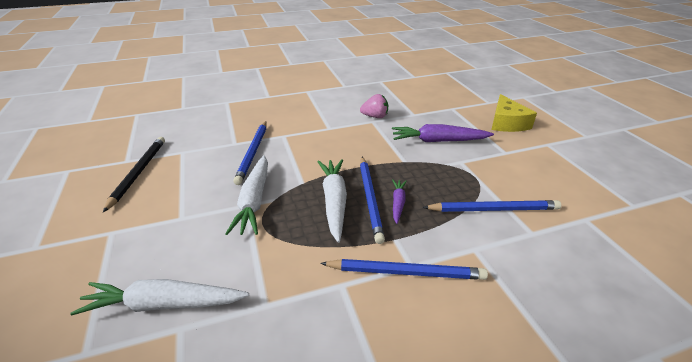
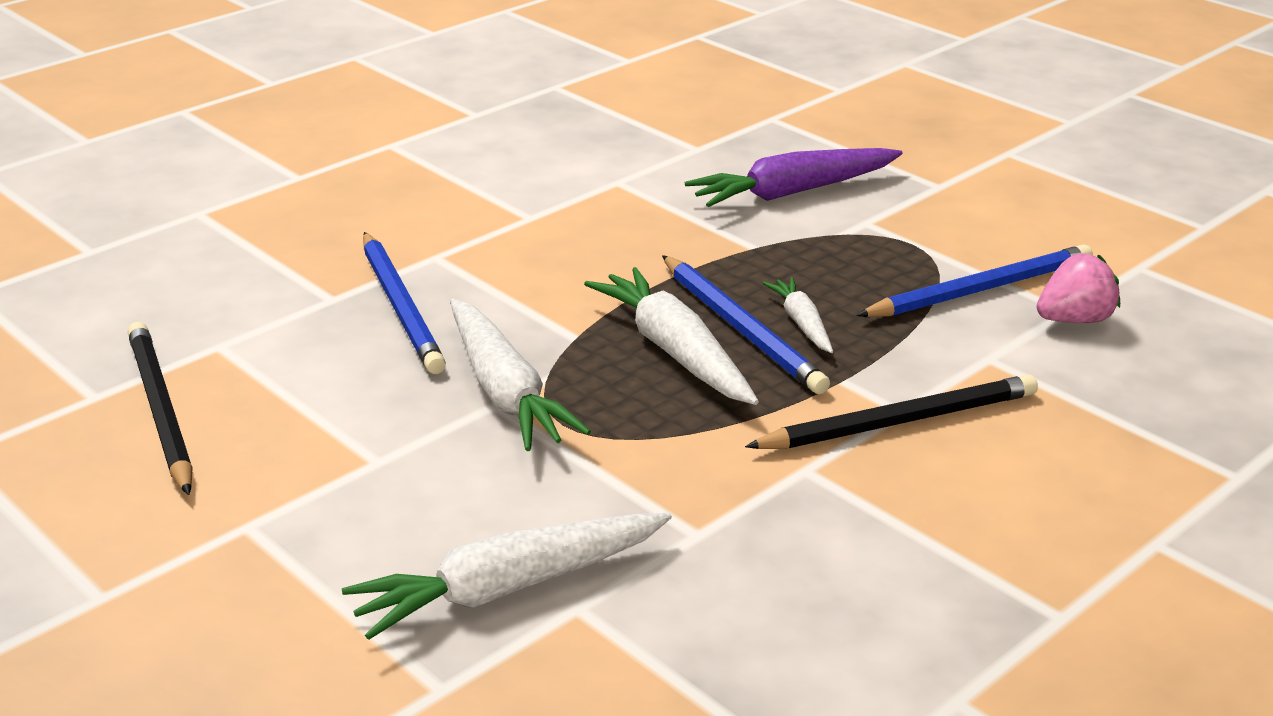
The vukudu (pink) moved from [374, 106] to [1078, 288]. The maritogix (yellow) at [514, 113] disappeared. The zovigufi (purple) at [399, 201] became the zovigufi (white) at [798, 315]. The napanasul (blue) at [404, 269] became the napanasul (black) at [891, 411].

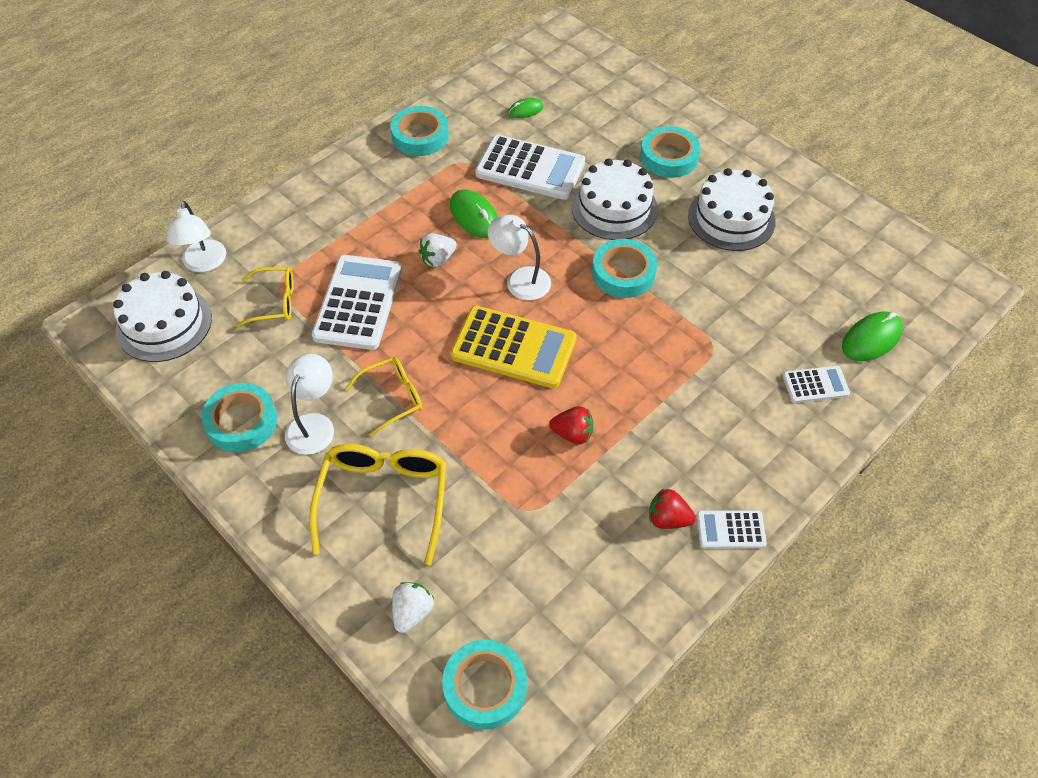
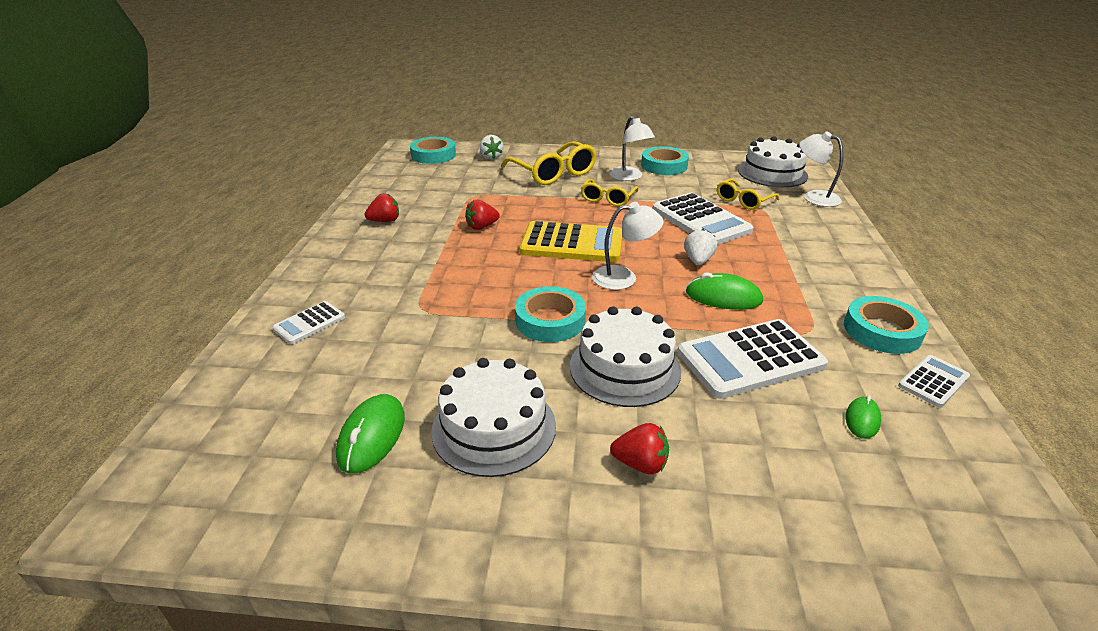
The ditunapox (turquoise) at [670, 152] was replaced by the vukudu (red) at [639, 448]. The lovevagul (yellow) at [514, 347] turned 150 degrees counterclockwise. The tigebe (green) moved from [872, 336] to [370, 433]. The lovevagul (white) moved from [732, 529] to [934, 381].

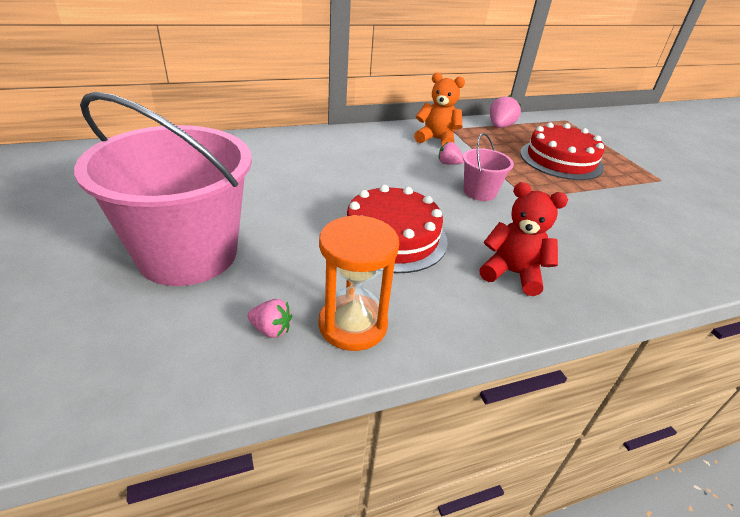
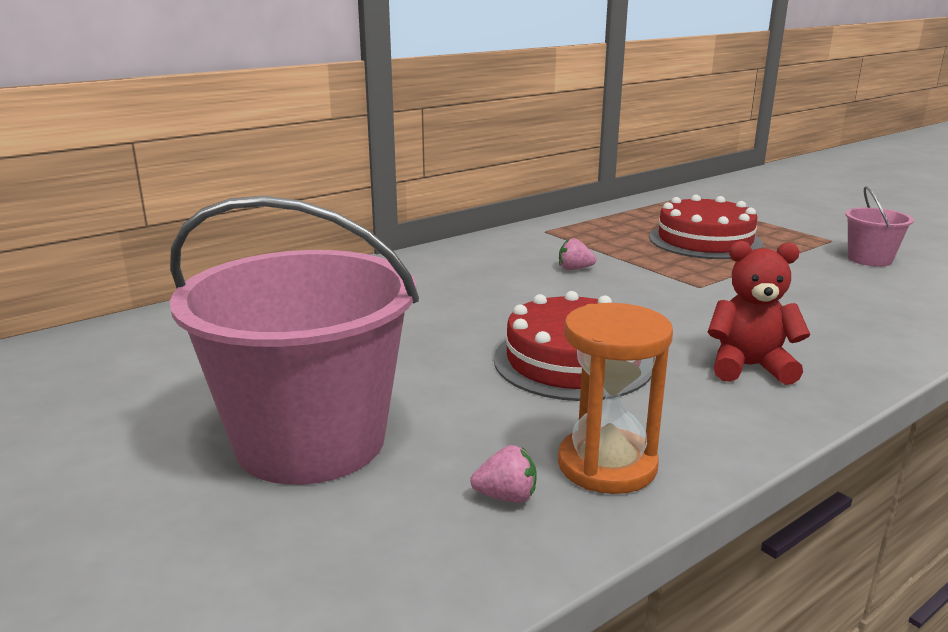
The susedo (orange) at [439, 109] disappeared. The vukudu (pink) at [505, 111] disappeared. The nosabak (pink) moved from [488, 167] to [879, 226].

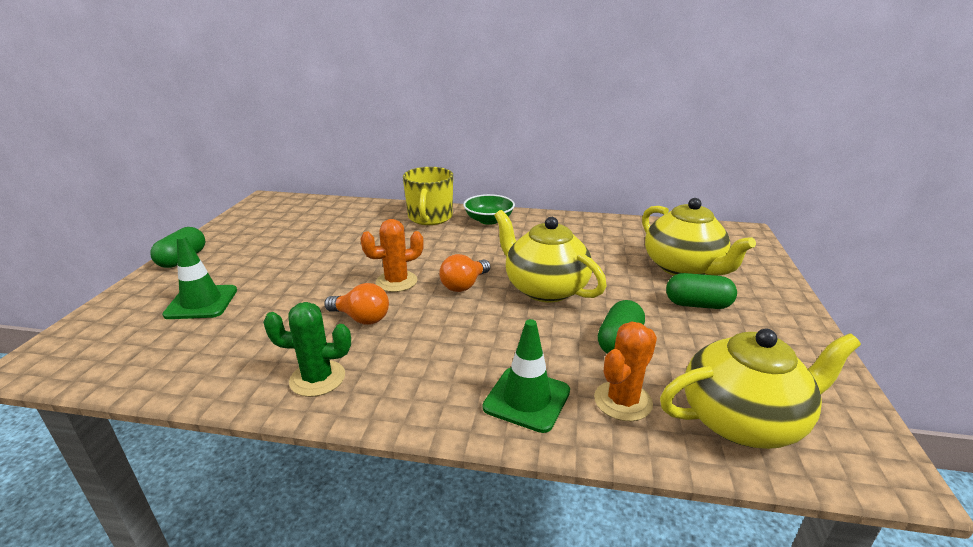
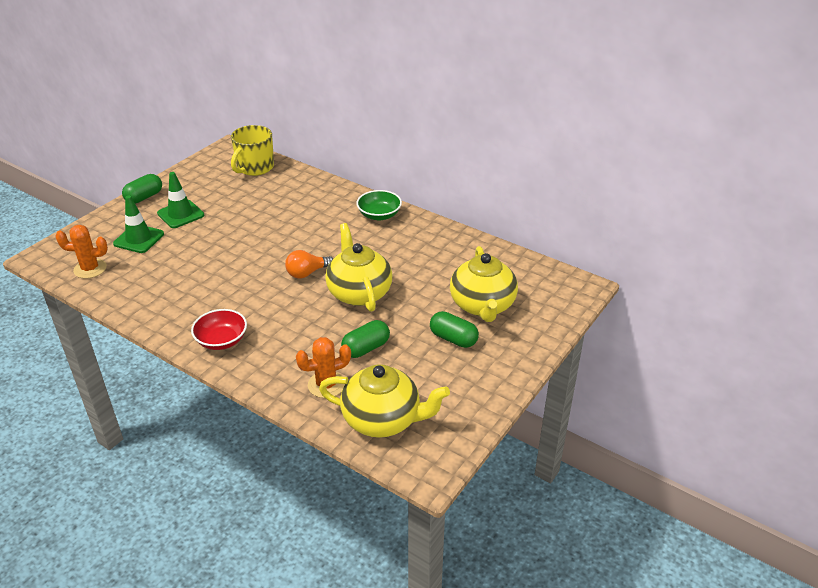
The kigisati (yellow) moved from [428, 196] to [252, 150]. The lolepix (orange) moved from [392, 255] to [81, 252]. The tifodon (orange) at [356, 304] disappeared. The lolepix (green) at [307, 349] disappeared. The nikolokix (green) moved from [526, 376] to [180, 200]. The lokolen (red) at [219, 329] appeared.

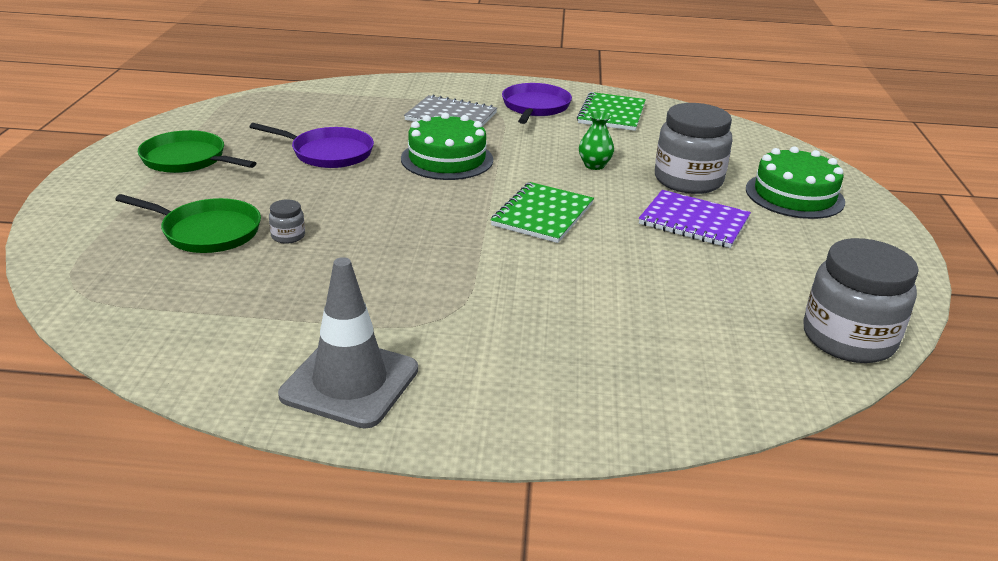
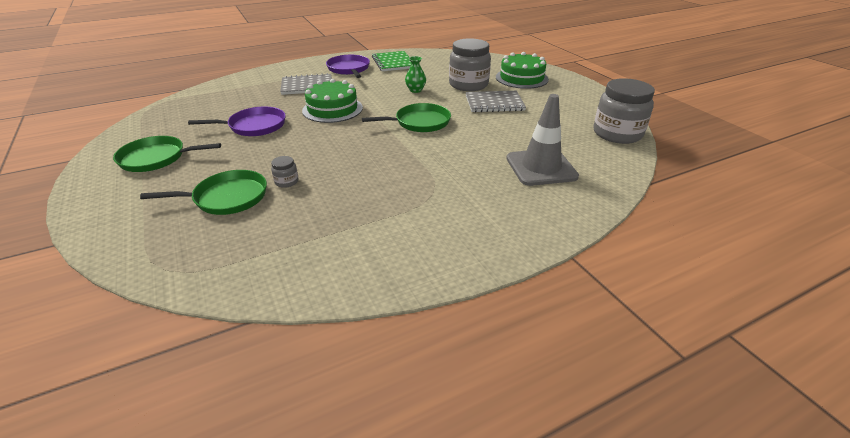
The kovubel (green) at [542, 212] was replaced by the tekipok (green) at [406, 117]. The kovubel (purple) at [695, 219] became the kovubel (grey) at [496, 102]. The nikolokix (grey) moved from [348, 343] to [542, 140].

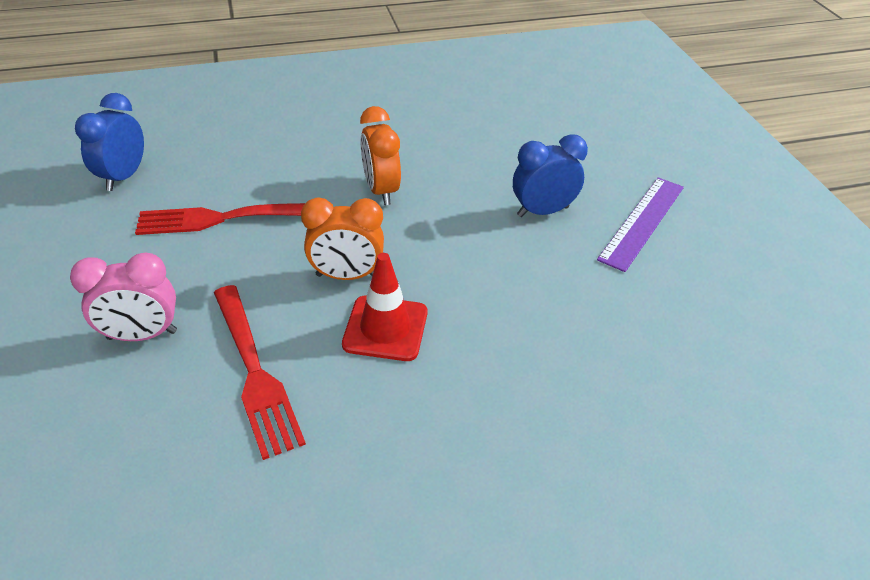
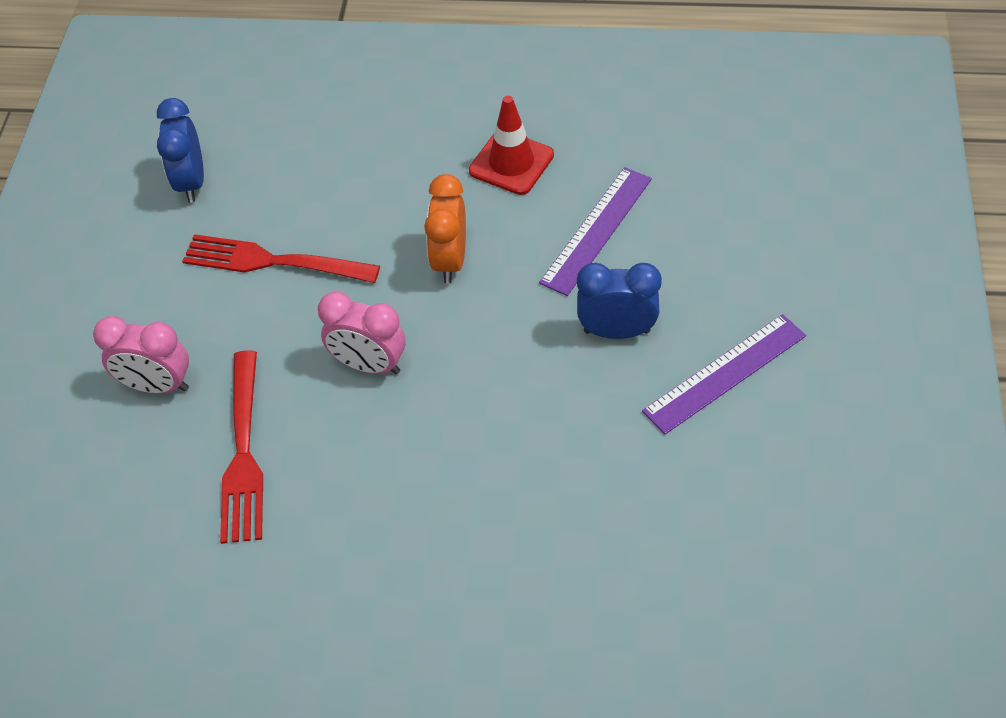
The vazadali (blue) at [109, 142] turned 45 degrees counterclockwise. The vazadali (orange) at [342, 239] became the vazadali (pink) at [361, 333]. The nikolokix (red) moved from [385, 307] to [511, 145]. The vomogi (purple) at [595, 231] appeared.

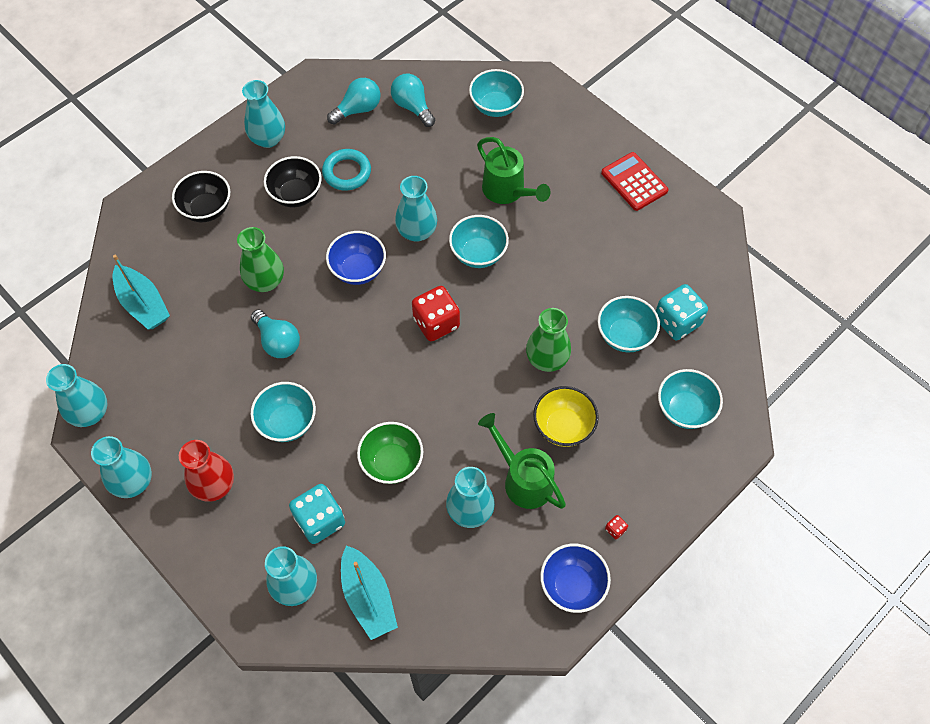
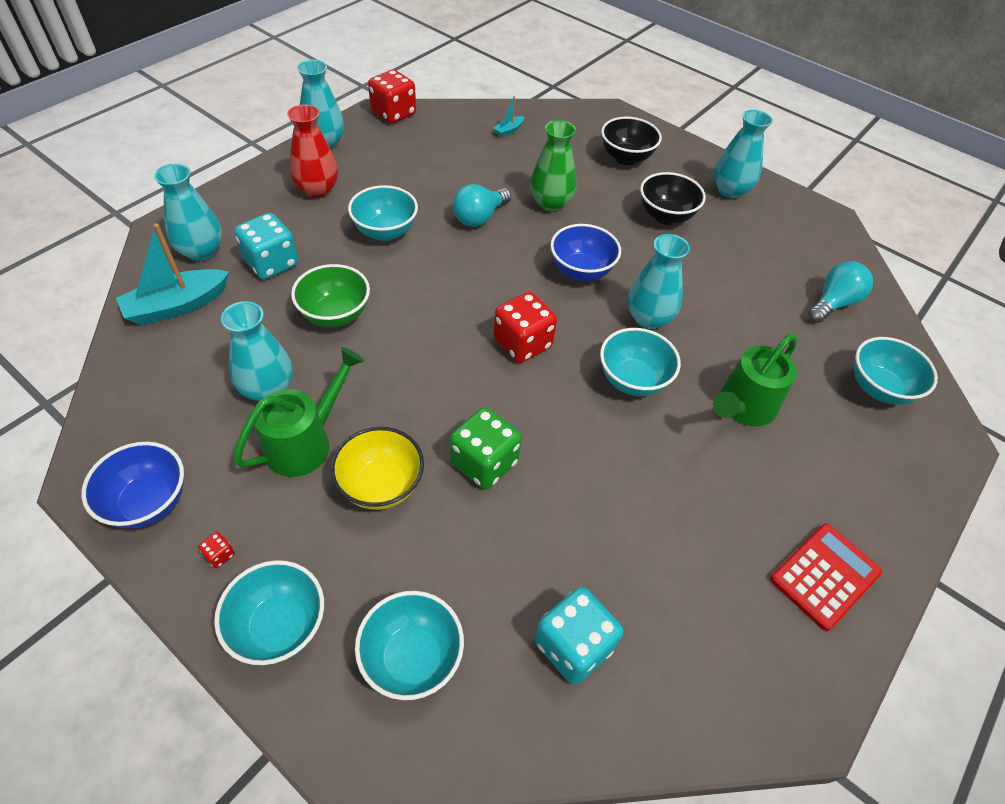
The tifodon (turquoise) at [353, 101] disappeared. The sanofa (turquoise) at [346, 169] disappeared. The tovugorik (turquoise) at [141, 292] changed to 0.47 times the size. The lokolen (turquoise) moved from [629, 324] to [269, 612]. The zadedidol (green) at [548, 340] was replaced by the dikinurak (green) at [486, 448]. The zadedidol (turquoise) at [77, 395] was replaced by the dikinurak (red) at [392, 97].

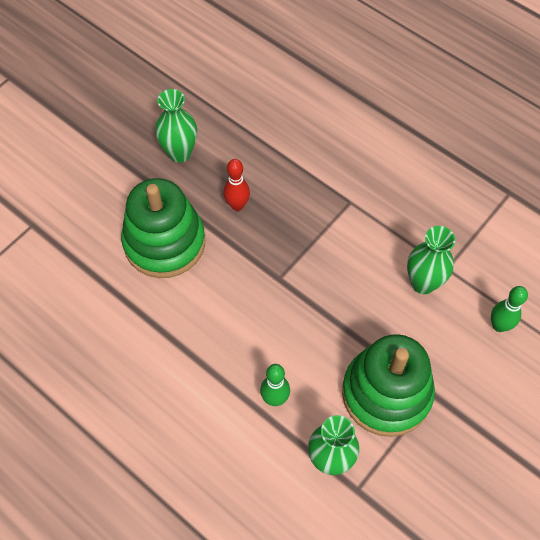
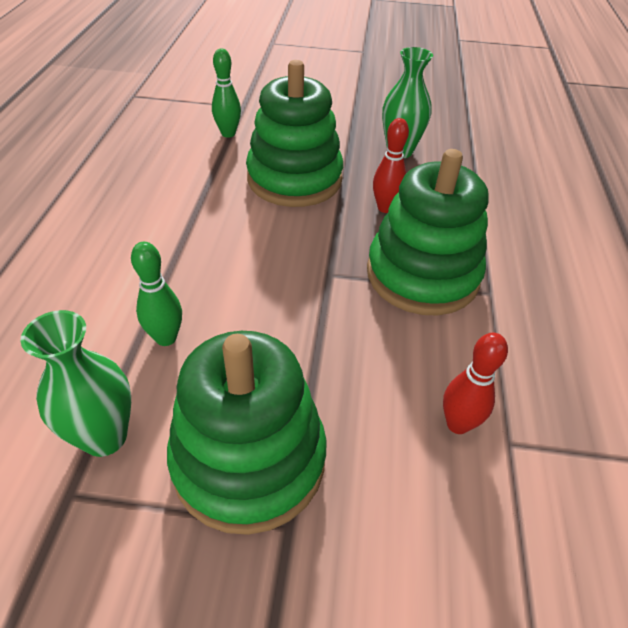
The zadedidol (green) at [431, 260] was replaced by the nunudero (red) at [475, 383]. The nunudero (green) moved from [509, 309] to [226, 93]. The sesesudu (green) at [428, 232] appeared.

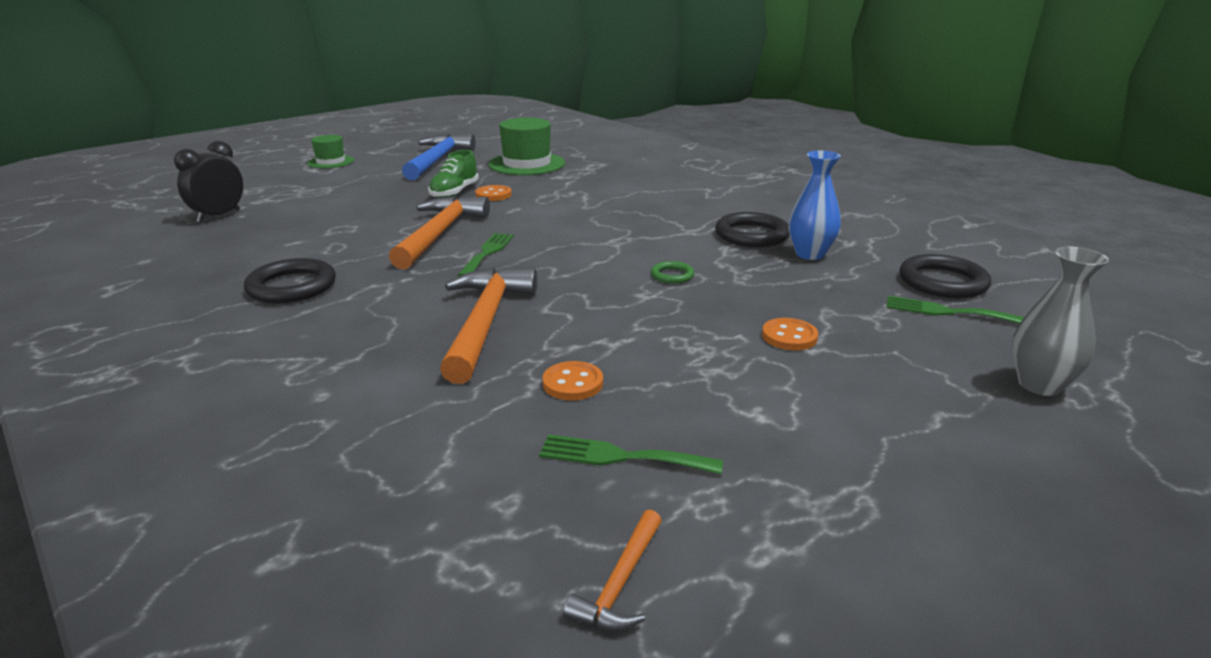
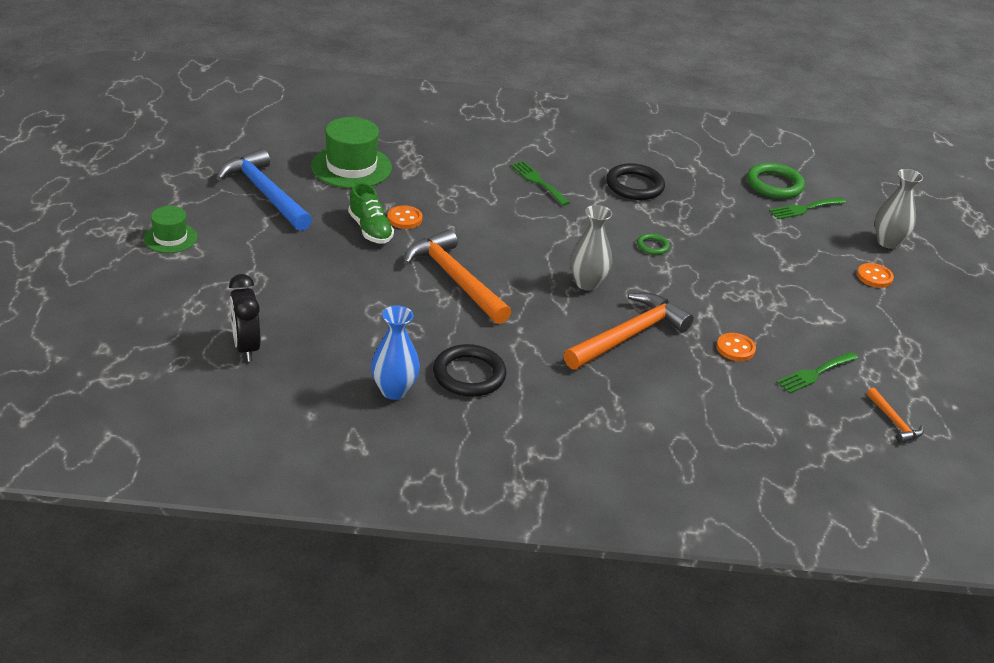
The zadedidol (blue) moved from [814, 205] to [395, 353]. The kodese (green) moved from [485, 254] to [540, 183]. The sanofa (black) at [945, 276] became the sanofa (green) at [776, 181]. The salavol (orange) at [488, 326] turned 90 degrees clockwise. The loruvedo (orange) moved from [790, 334] to [875, 275]. The zadedidol (grey) at [591, 248] appeared.

